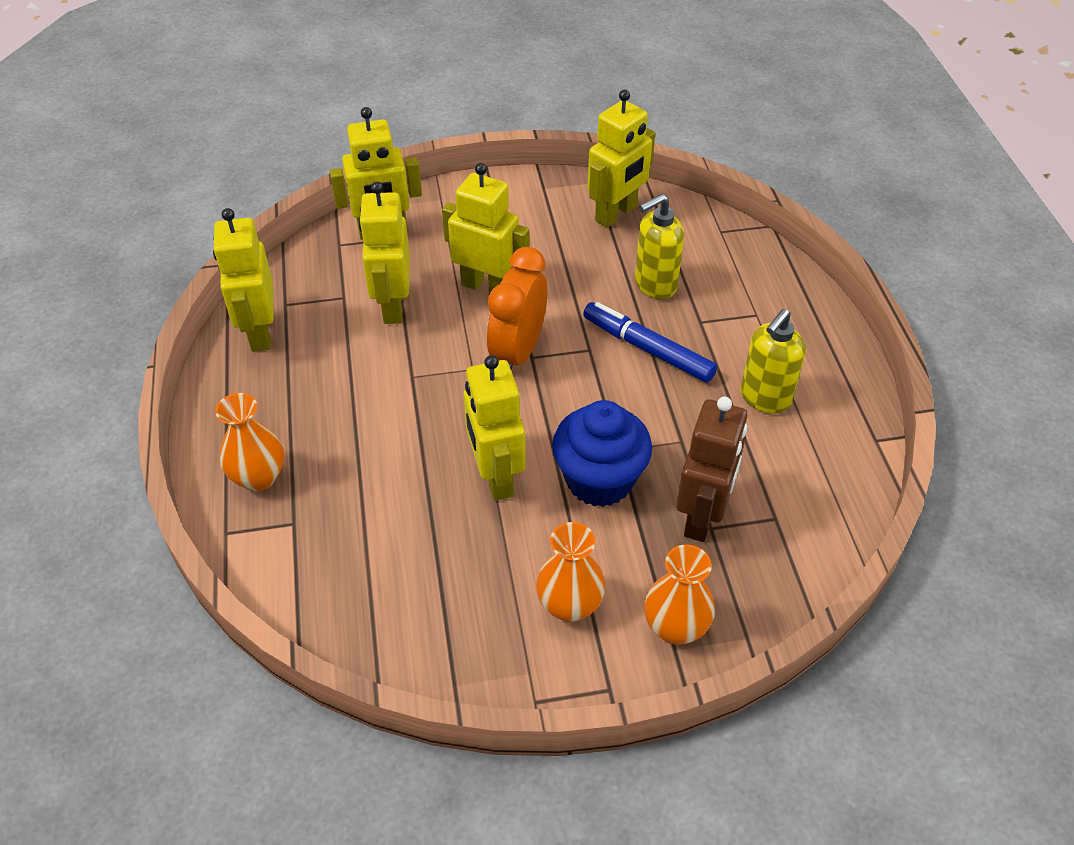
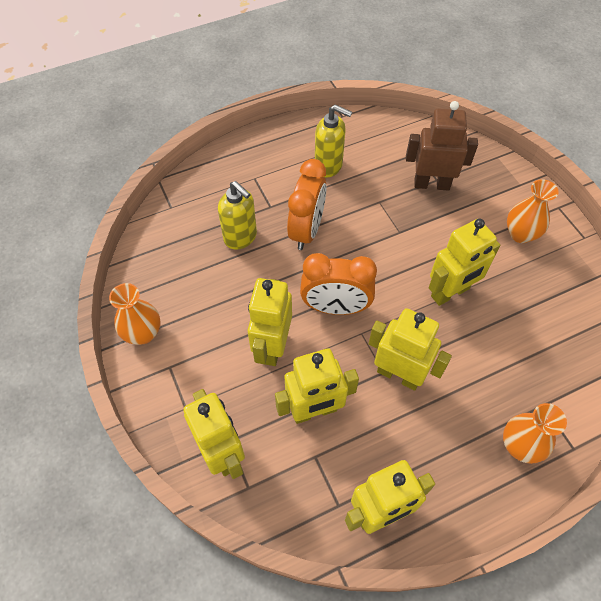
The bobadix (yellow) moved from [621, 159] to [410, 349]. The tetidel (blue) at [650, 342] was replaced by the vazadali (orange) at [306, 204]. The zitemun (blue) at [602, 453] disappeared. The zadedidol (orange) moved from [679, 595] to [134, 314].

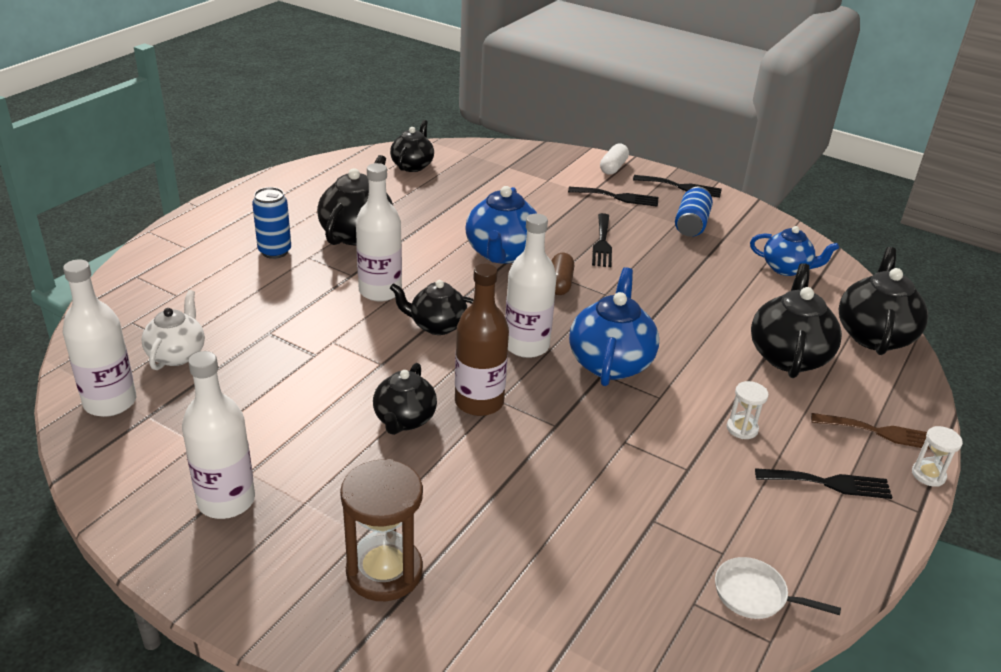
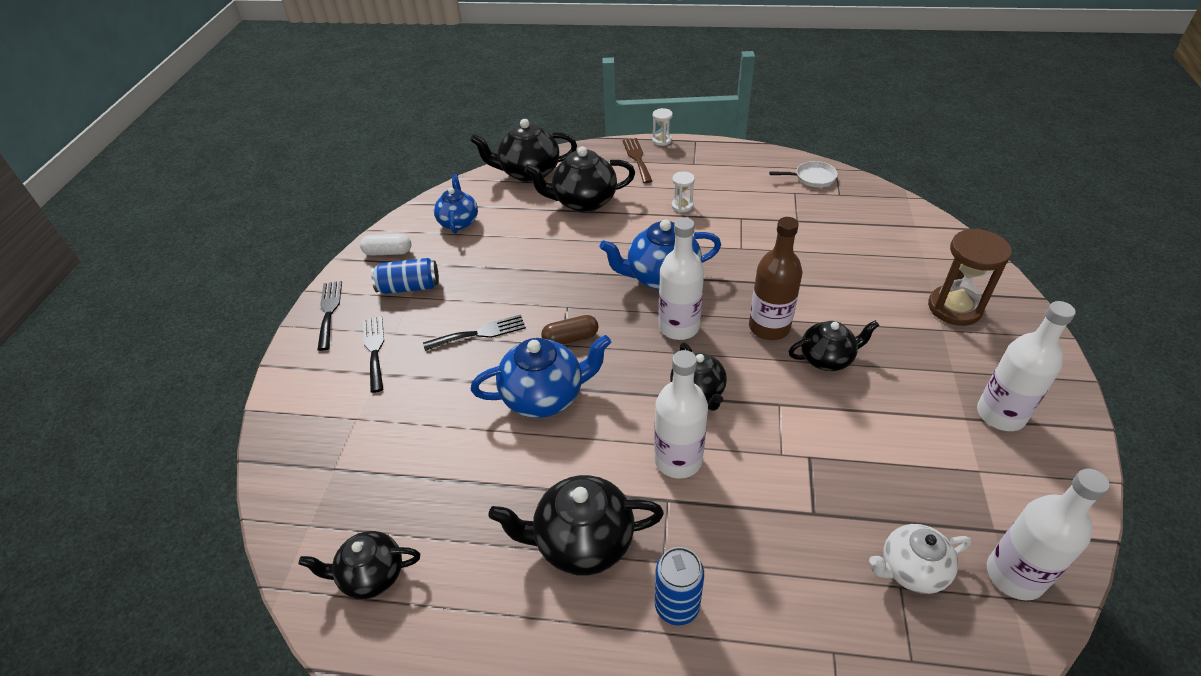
The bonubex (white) moved from [614, 159] to [385, 245]. The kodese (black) at [823, 483] disappeared. The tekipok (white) at [778, 588] turned 90 degrees counterclockwise.

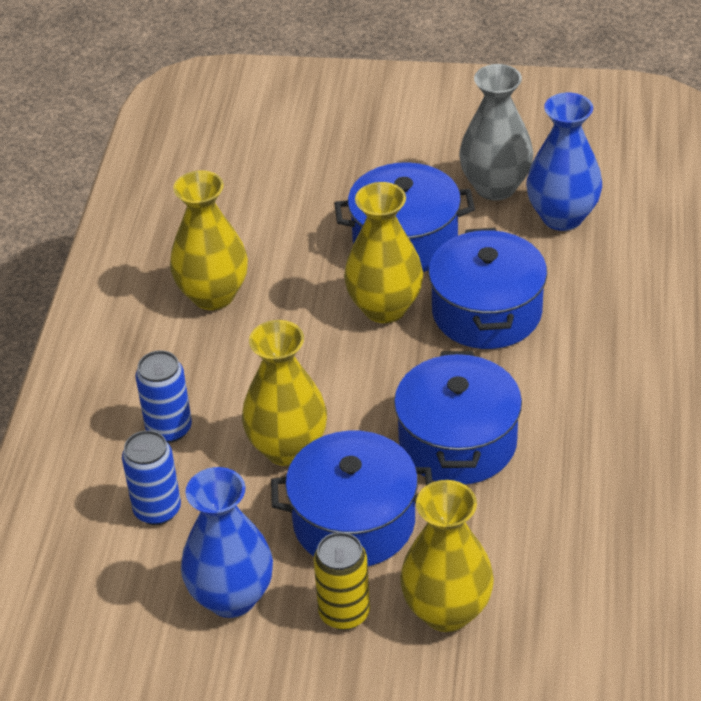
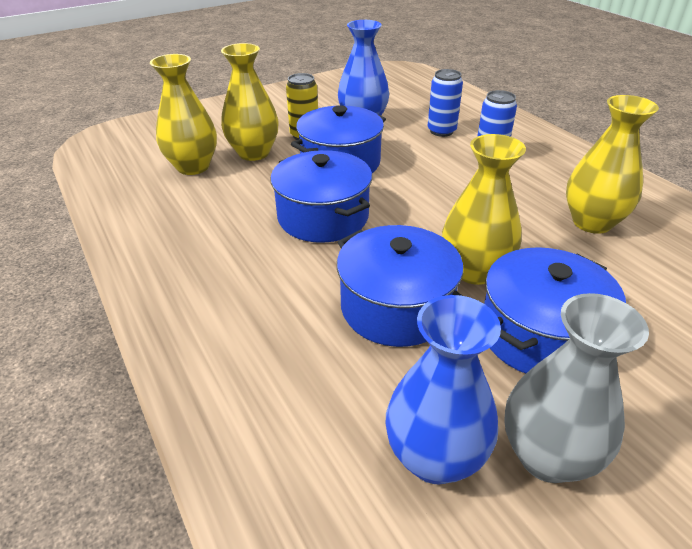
The zadedidol (yellow) moved from [284, 393] to [183, 114].

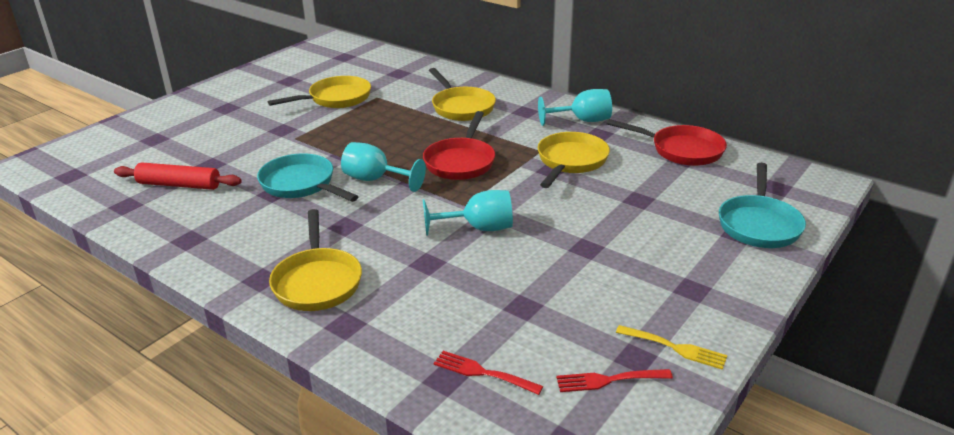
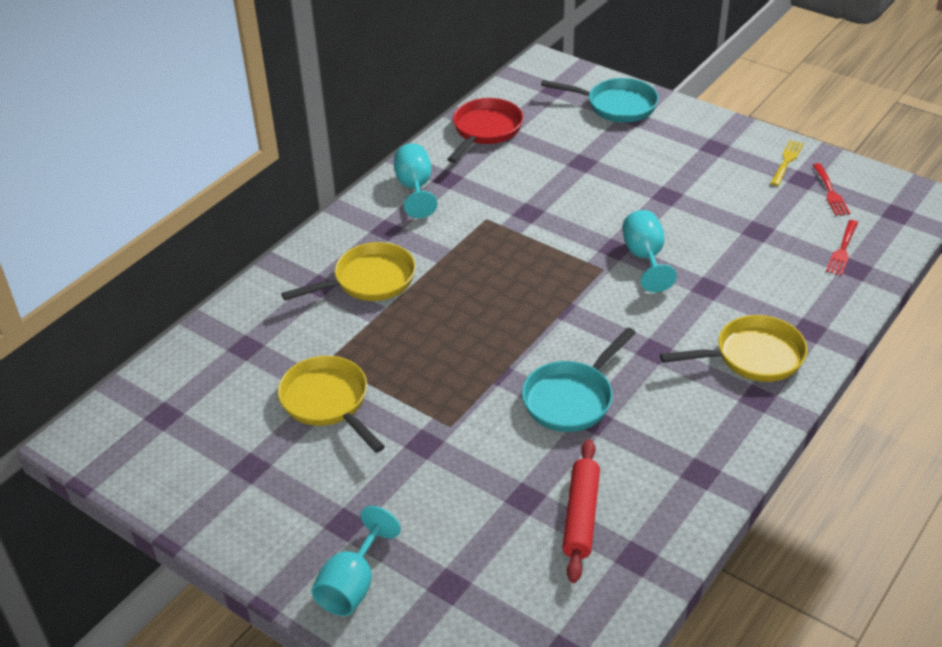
The tekipok (red) at [459, 145] disappeared. The tekipok (yellow) at [574, 160] disappeared. The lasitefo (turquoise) moved from [383, 167] to [356, 561].

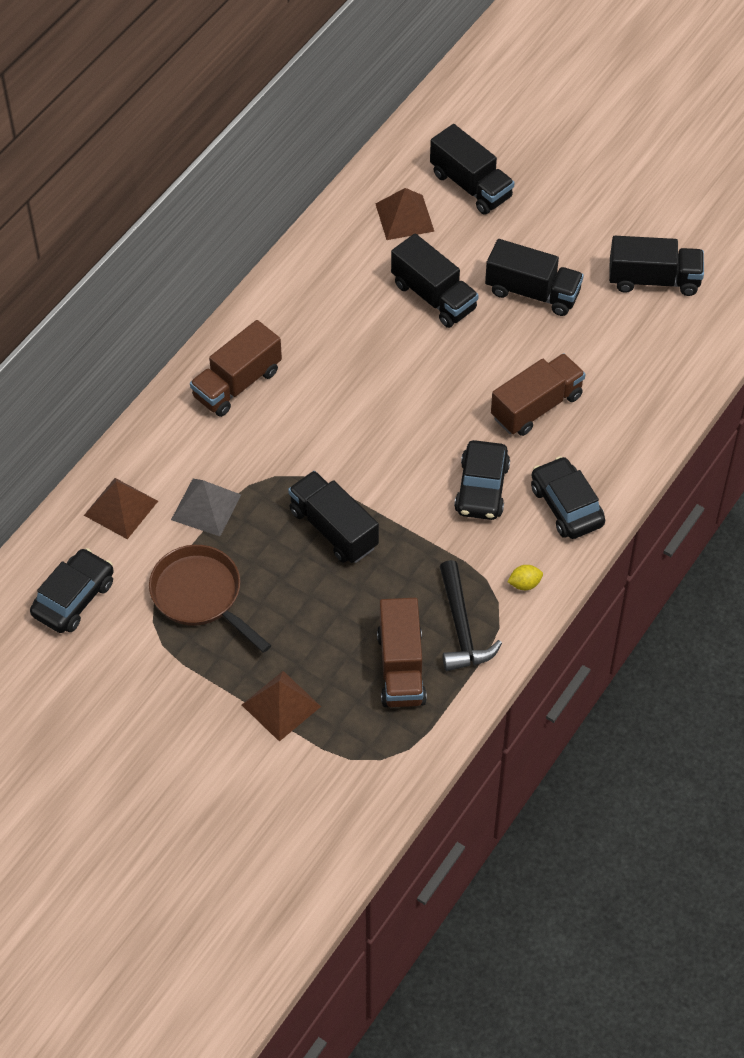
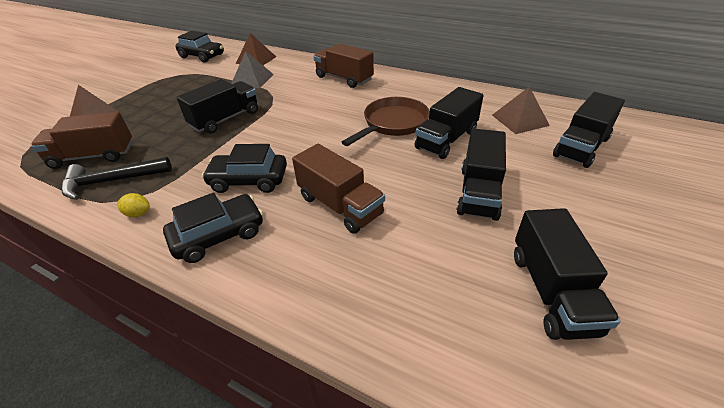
The tekipok (brown) moved from [210, 599] to [386, 121]. The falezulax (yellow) at [525, 577] turned 60 degrees counterclockwise.

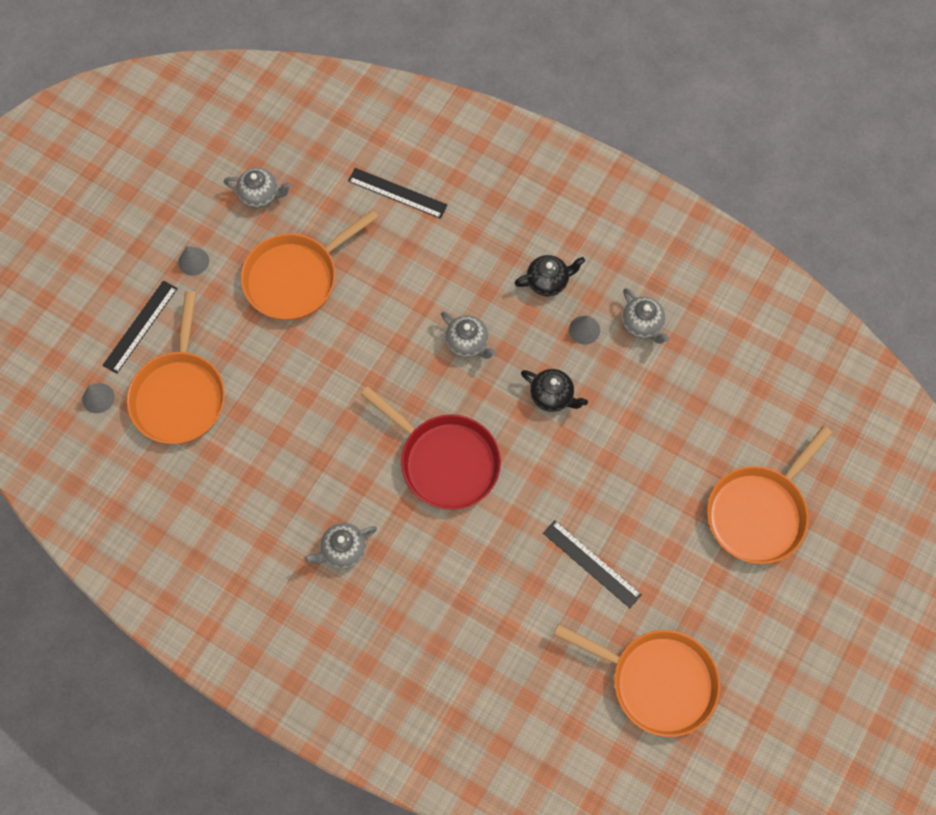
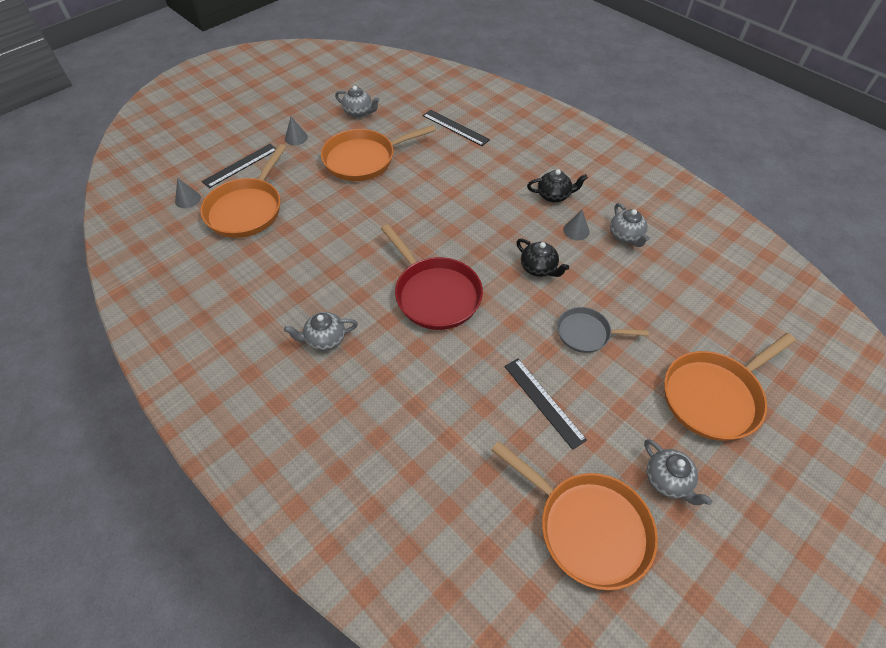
The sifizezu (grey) moved from [468, 335] to [678, 472]. The tekipok (grey) at [603, 330] appeared.

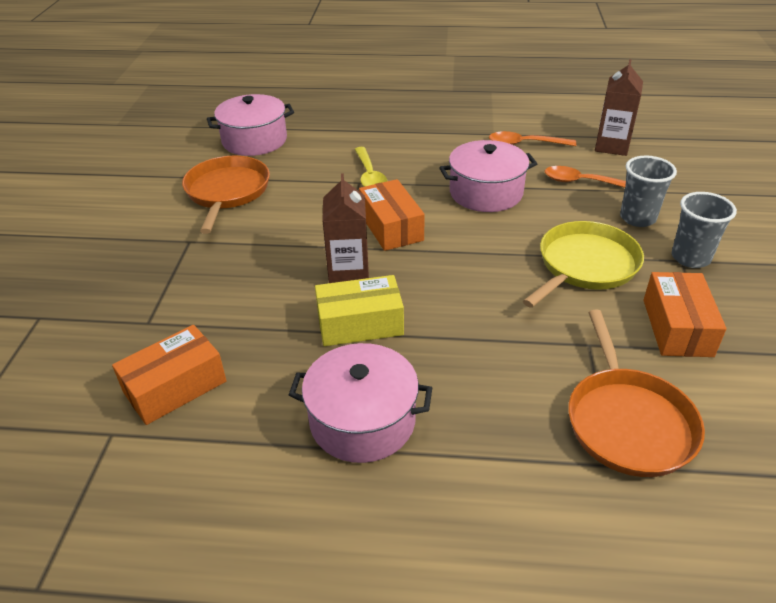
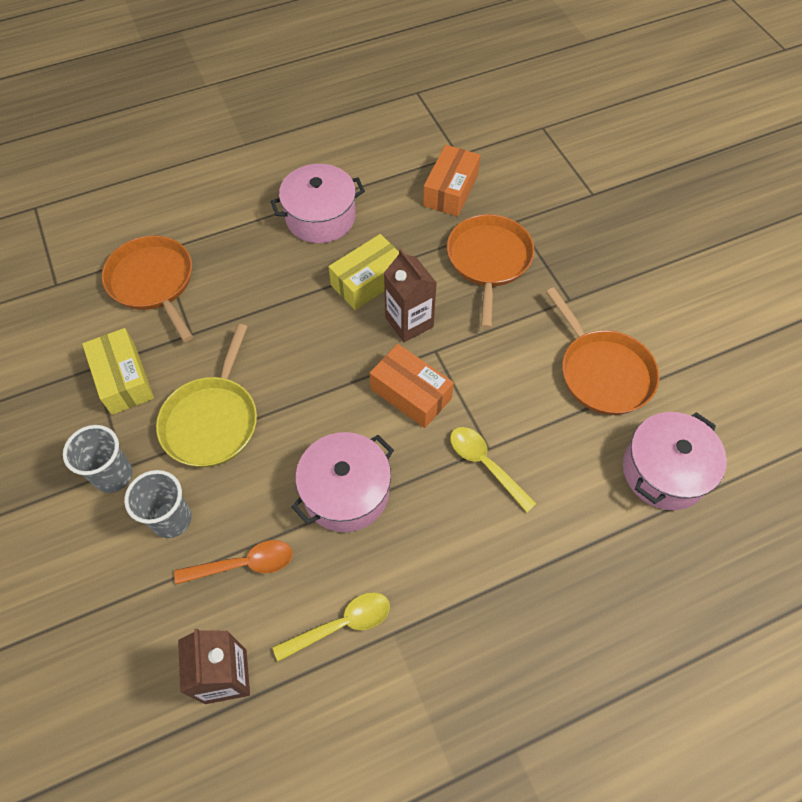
The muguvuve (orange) at [532, 138] became the muguvuve (yellow) at [331, 627]. The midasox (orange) at [685, 314] became the midasox (yellow) at [118, 371]. The tekipok (orange) at [491, 271] appeared.

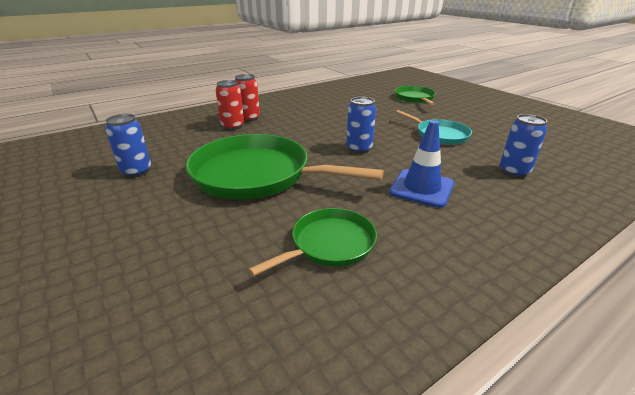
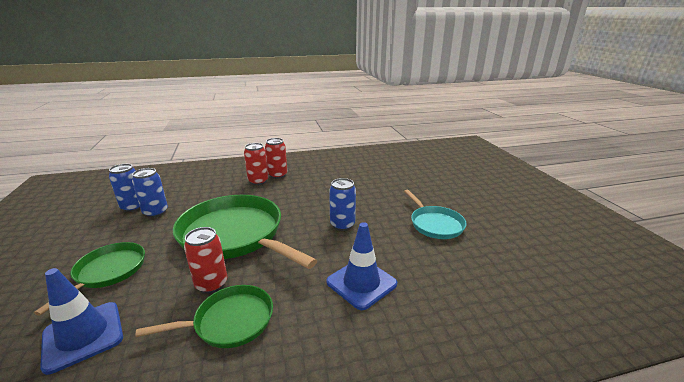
The tekipok (green) moved from [415, 96] to [89, 279]. The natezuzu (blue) moved from [523, 146] to [124, 188]. The natezuzu (red) at [205, 260] appeared. The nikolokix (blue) at [81, 321] appeared.

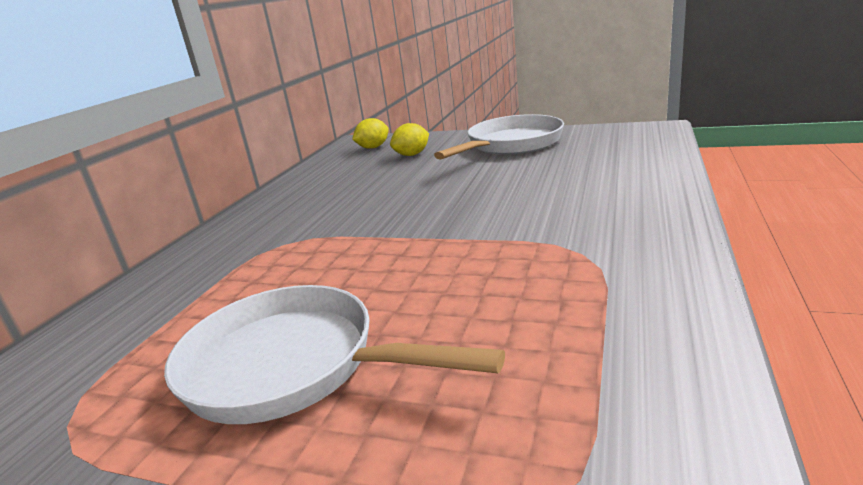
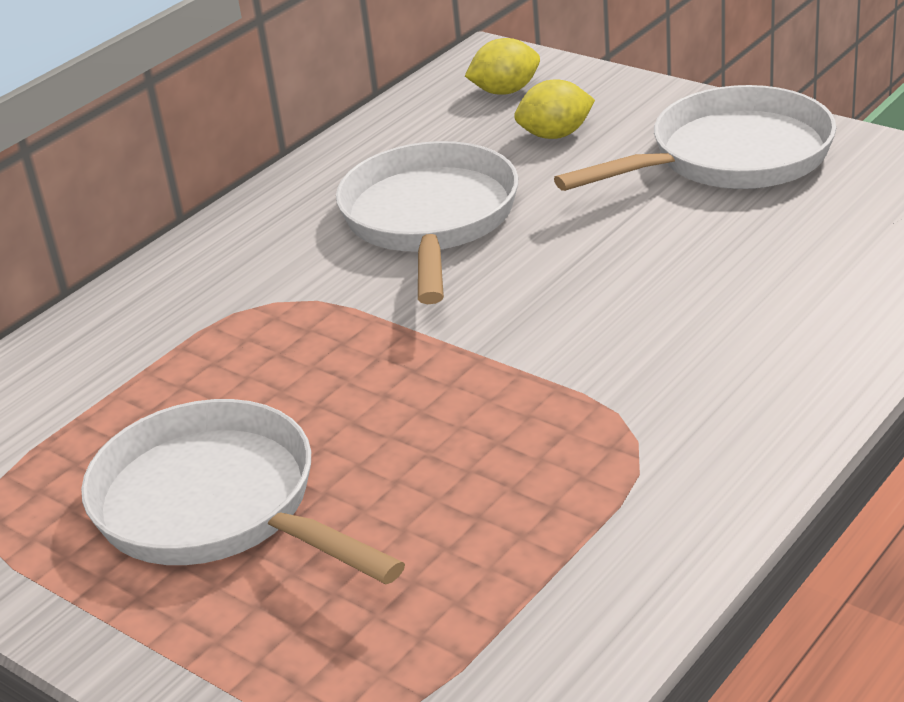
The tekipok (white) at [427, 222] appeared.

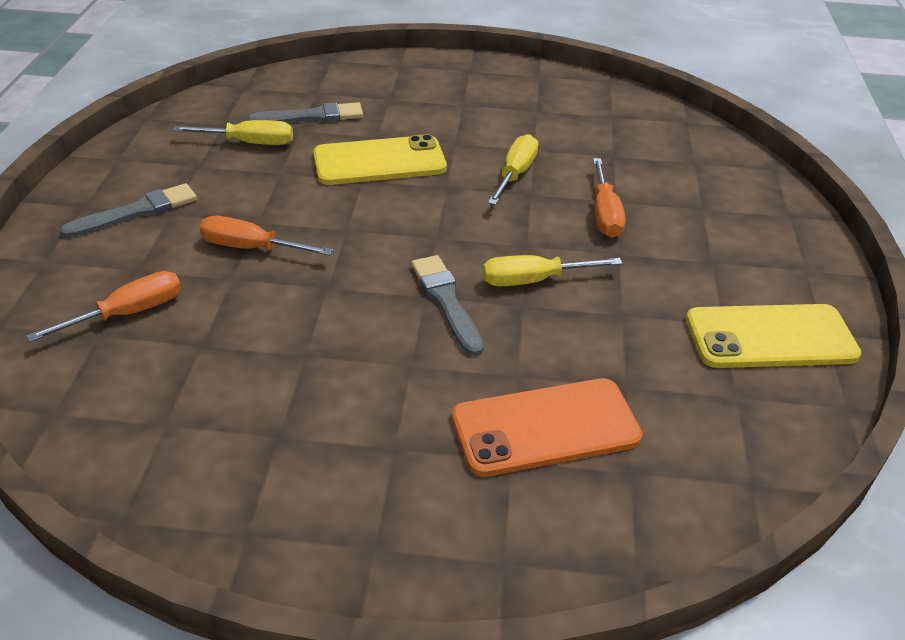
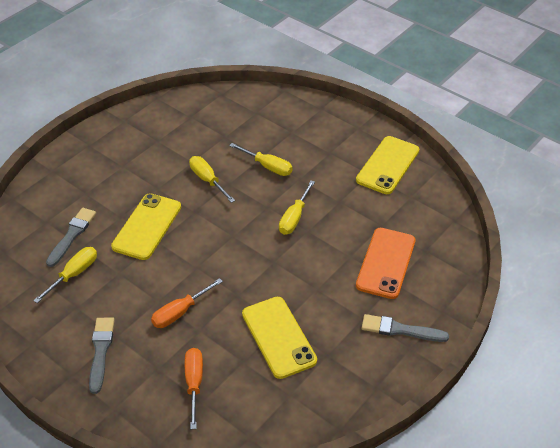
The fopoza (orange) at [609, 198] became the fopoza (yellow) at [260, 159]. The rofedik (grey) moved from [447, 305] to [405, 328]. The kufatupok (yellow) at [279, 338] appeared.

